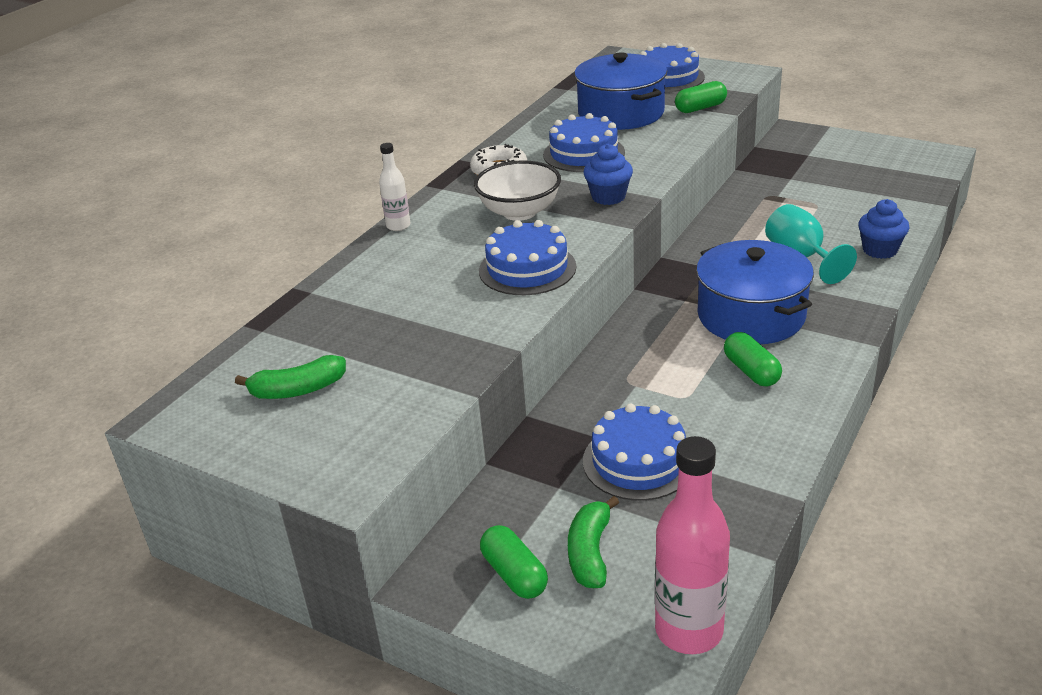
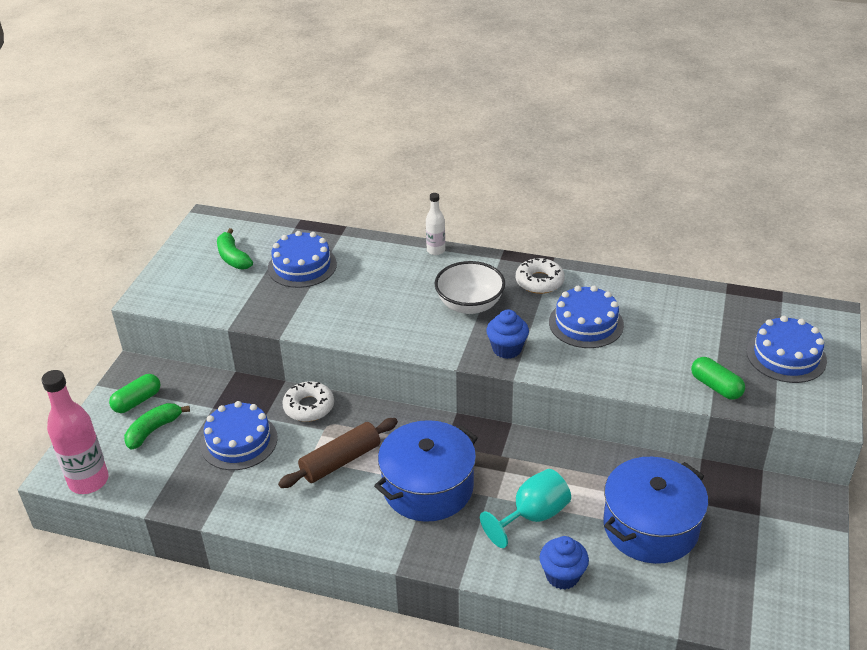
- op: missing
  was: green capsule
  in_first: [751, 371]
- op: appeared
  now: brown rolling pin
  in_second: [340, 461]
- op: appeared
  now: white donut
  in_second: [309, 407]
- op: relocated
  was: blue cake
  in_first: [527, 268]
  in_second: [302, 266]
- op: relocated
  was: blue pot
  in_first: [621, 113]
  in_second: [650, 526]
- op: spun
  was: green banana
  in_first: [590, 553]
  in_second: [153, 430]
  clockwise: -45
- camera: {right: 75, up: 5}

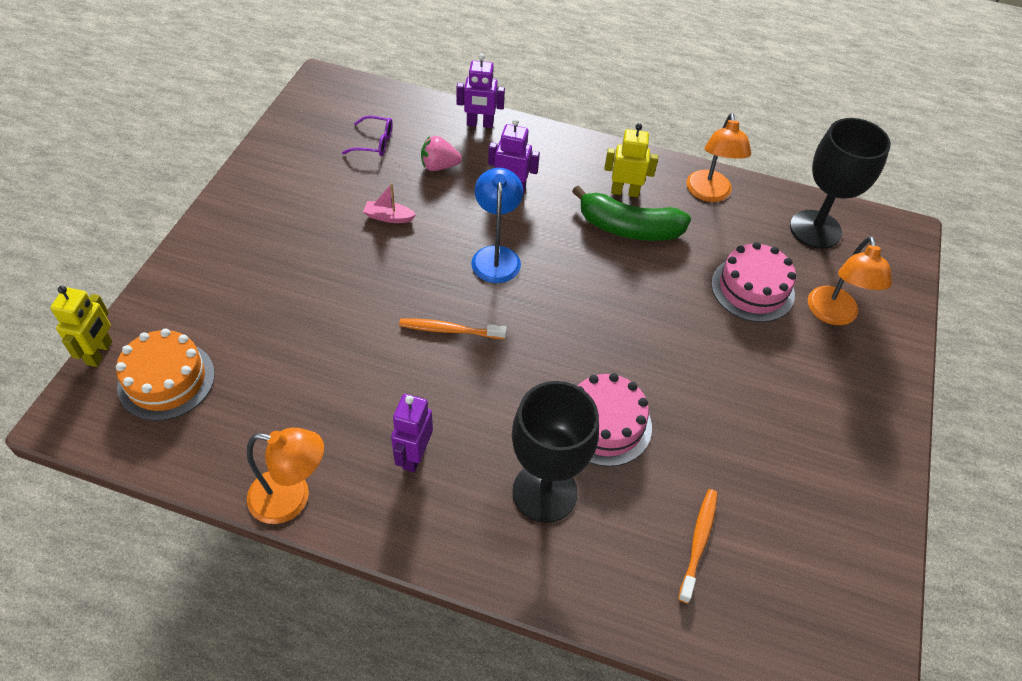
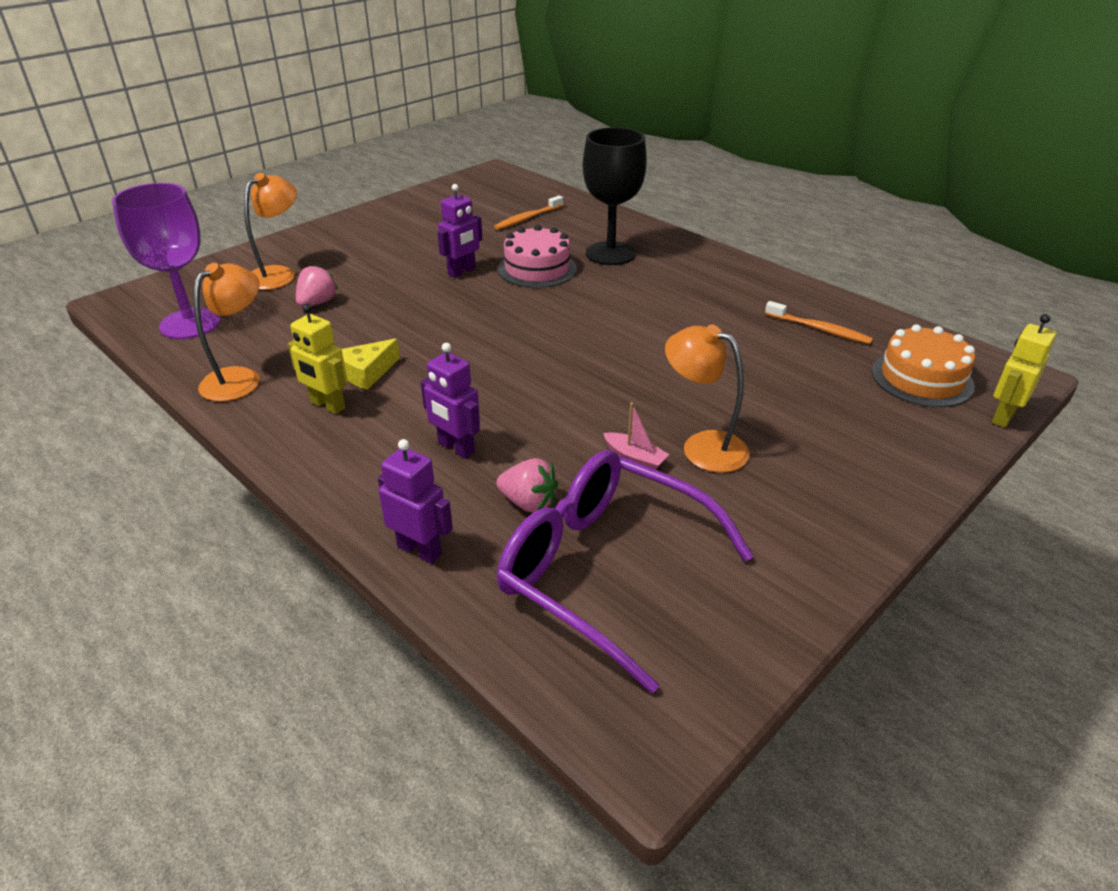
- op: missing
  was: blue lamp
  in_first: [496, 256]
- op: relocated
  was: orange lamp
  in_first: [291, 498]
  in_second: [702, 446]
- op: relocated
  was: purple robot
  in_first: [414, 456]
  in_second: [462, 271]
- op: relocated
  was: orange toothbrush
  in_first: [450, 330]
  in_second: [819, 329]
- op: exchanged
  was: green banana
  now: yellow cheese
  in_first: [629, 228]
  in_second: [367, 373]
- op: exchanged
  was: pink cake
  now: pink strawberry
  in_first: [752, 289]
  in_second: [317, 303]
- op: colour
  was: black goblet
  now: purple goblet
  in_first: [815, 229]
  in_second: [190, 324]
- op: size
  was: purple glasses
  in_first: [374, 143]
  in_second: [603, 570]
  ratio: 2.48
- camera: {right: -150, up: -15}

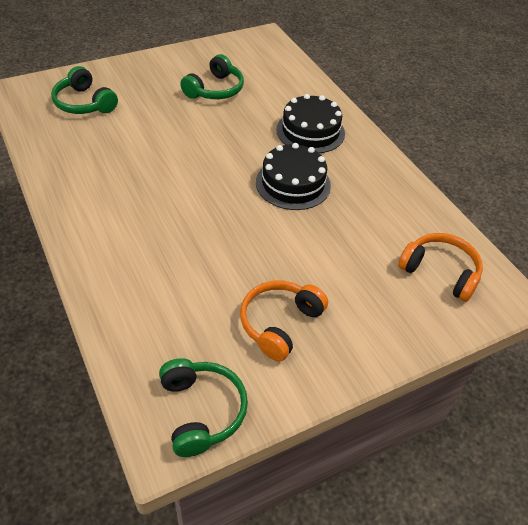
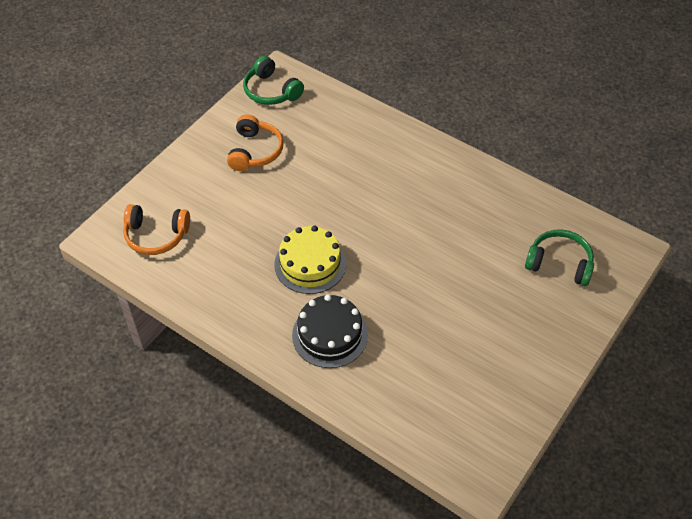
- op: missing
  was: green headphones
  in_first: [215, 89]
- op: colour
  was: black cake
  now: yellow cake
  in_first: [293, 184]
  in_second: [310, 264]
- camera: {right: 155, up: 5}

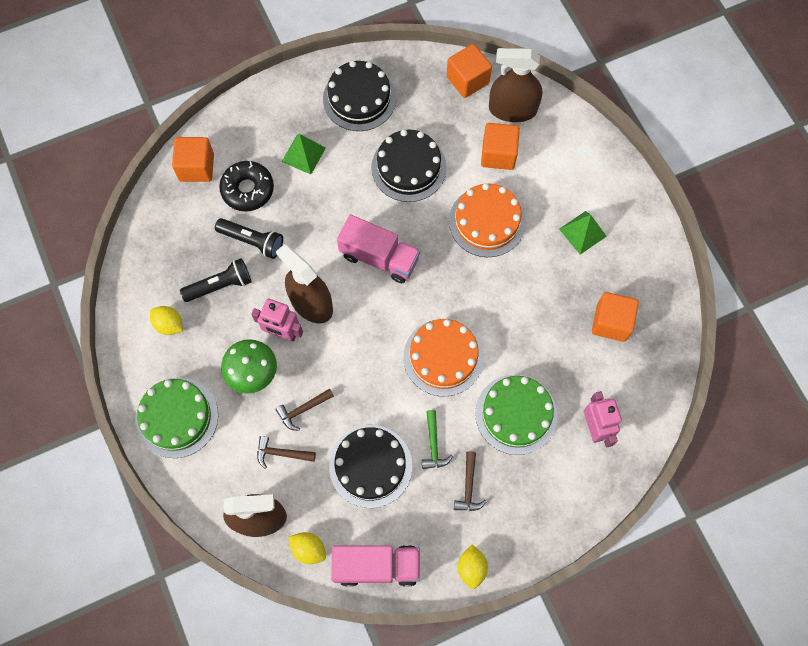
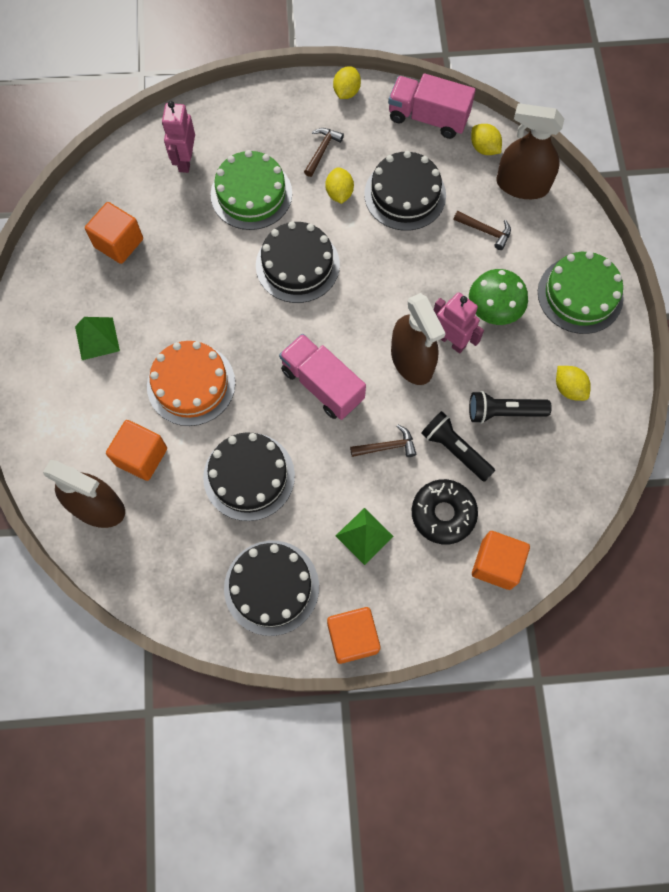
- op: relocated
  was: brown hammer
  in_first: [303, 410]
  in_second: [387, 446]
- op: relocated
  was: orange cube
  in_first: [467, 80]
  in_second: [352, 637]
- op: exchanged
  was: green hammer
  now: yellow lemon
  in_first: [433, 444]
  in_second: [339, 193]
- op: colour
  was: orange cake
  now: black cake
  in_first: [443, 357]
  in_second: [297, 265]
- camera: {right: -160, up: 0}

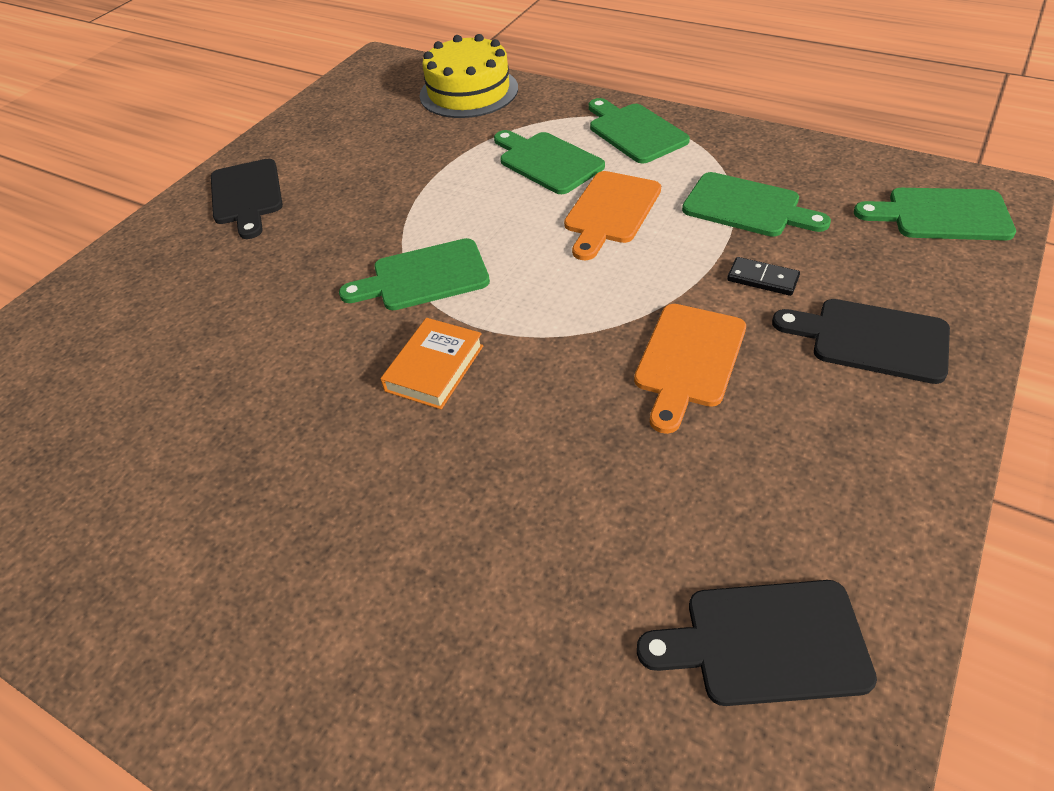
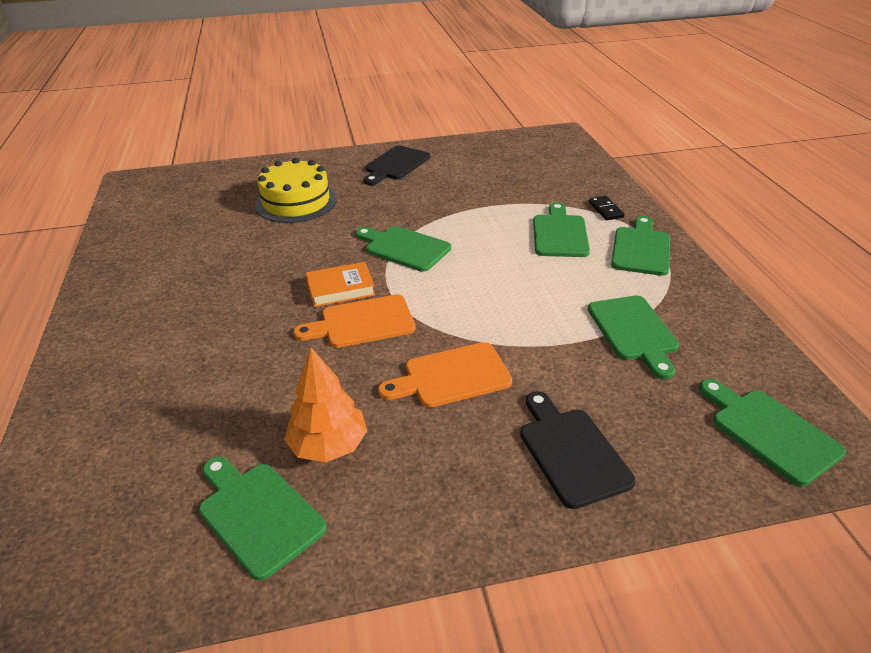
- op: appeared
  now: orange tree
  in_second: [328, 446]
- op: relocated
  was: yellow cake
  in_first: [469, 92]
  in_second: [296, 202]
- op: relocated
  was: orange cutting board
  in_first: [611, 211]
  in_second: [362, 323]
- op: relocated
  was: black domino
  in_first: [762, 279]
  in_second: [605, 210]
- op: colour
  was: black cutting board
  now: green cutting board
  in_first: [766, 643]
  in_second: [257, 514]
- camera: {right: 45, up: -10}

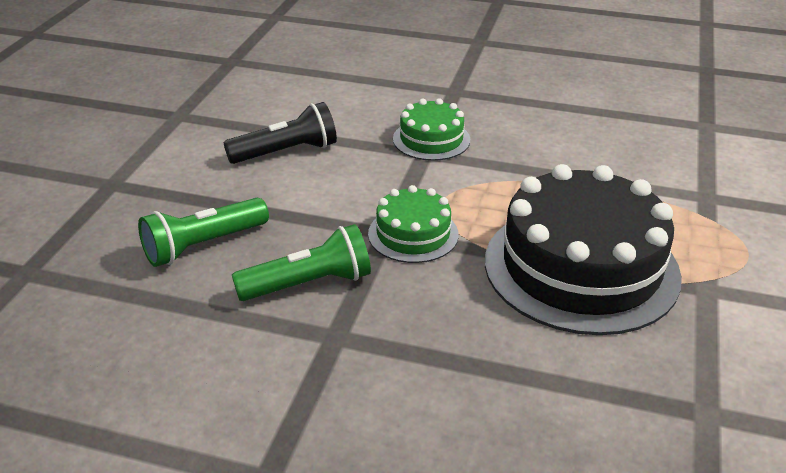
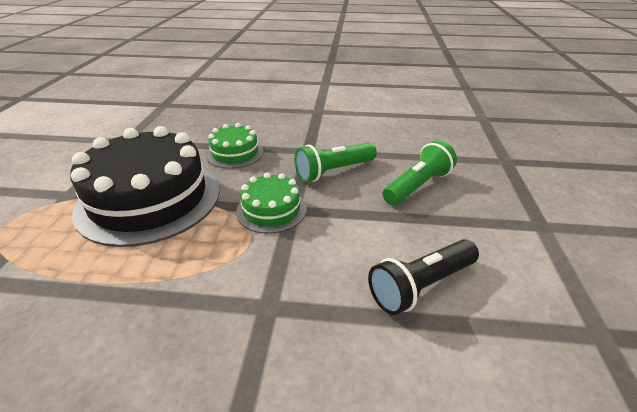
- op: relocated
  was: green cake
  in_first: [431, 139]
  in_second: [235, 153]
- camera: {right: 170, up: 0}

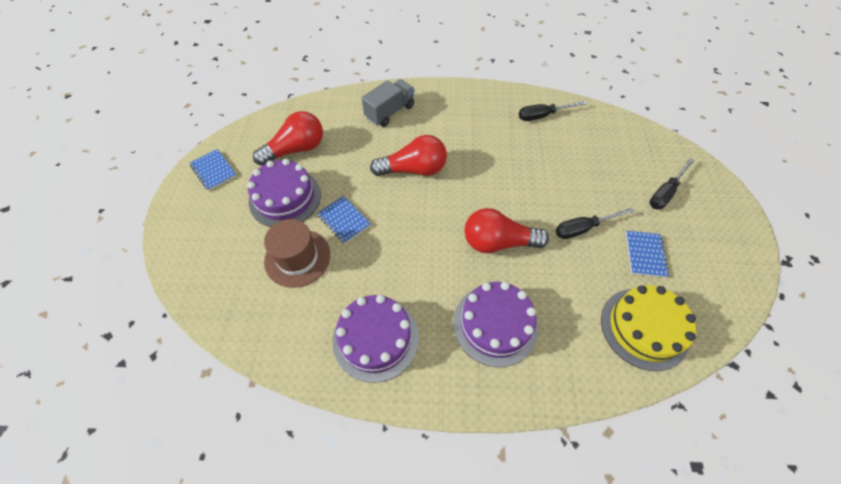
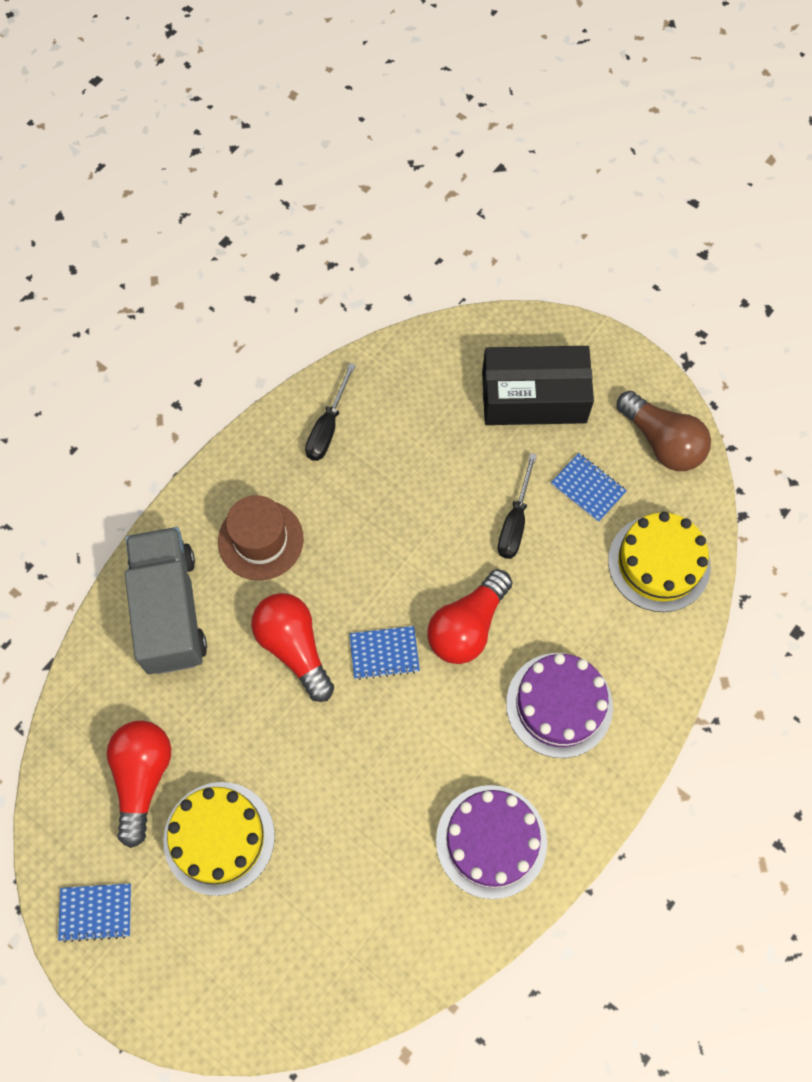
- op: appeared
  now: brown light bulb
  in_second: [662, 442]
- op: relocated
  was: brown hat
  in_first: [297, 258]
  in_second: [260, 540]
- op: relocated
  was: blue notebook
  in_first: [344, 220]
  in_second: [384, 653]
- op: exchanged
  was: black screwdriver
  now: black box
  in_first: [665, 192]
  in_second: [534, 397]
- op: colour
  was: purple cake
  now: yellow cake
  in_first: [285, 198]
  in_second: [219, 838]
- op: spun
  was: red light bulb
  in_first: [414, 169]
  in_second: [294, 647]
  clockwise: -60
- op: size
  was: grey truck
  in_first: [390, 112]
  in_second: [170, 611]
  ratio: 1.58
- camera: {right: -55, up: 10}

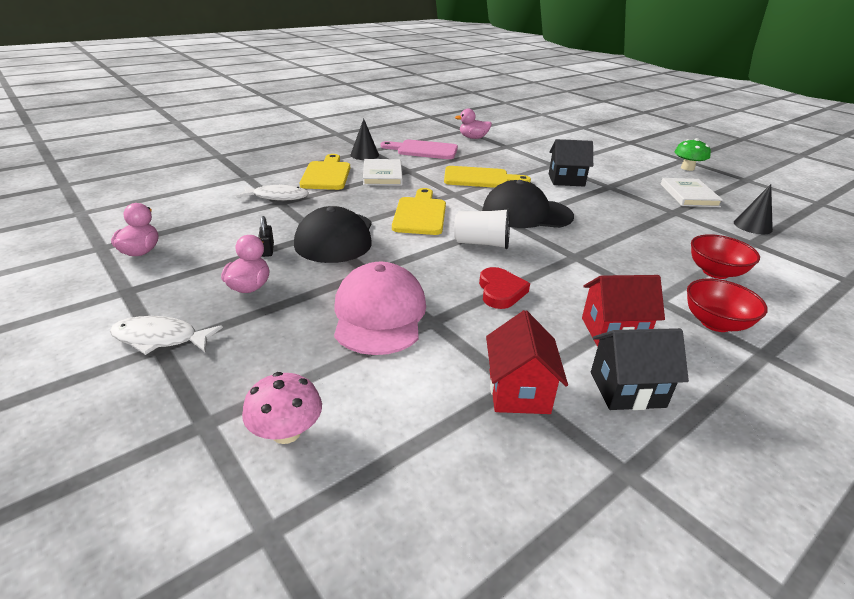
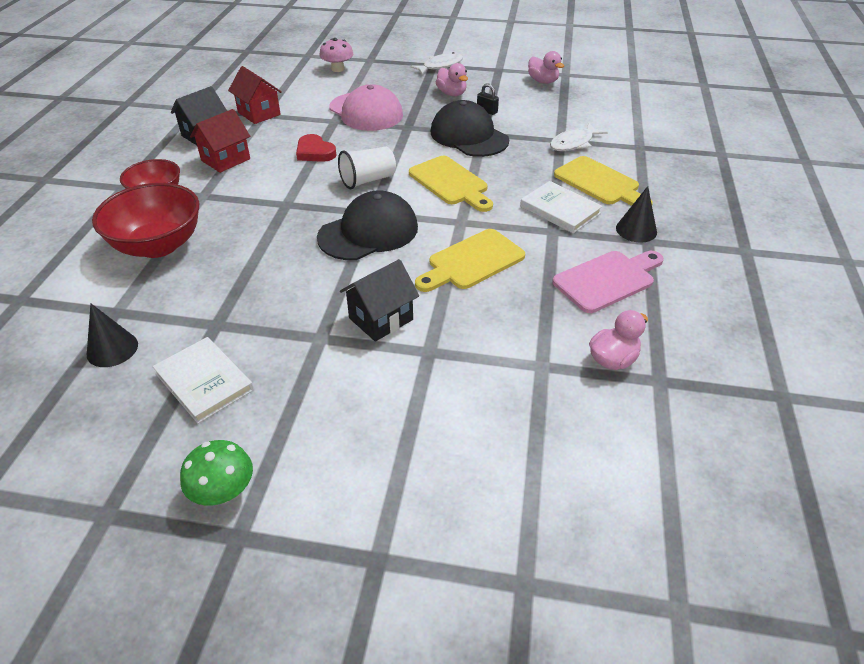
- op: size
  was: red bowl
  in_first: [715, 272]
  in_second: [158, 245]
  ratio: 1.59
- camera: {right: 140, up: 10}

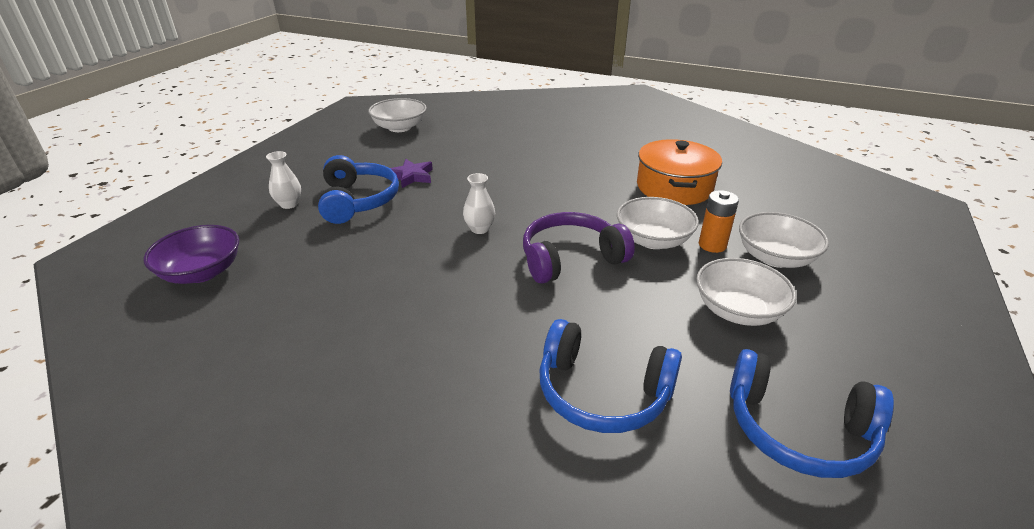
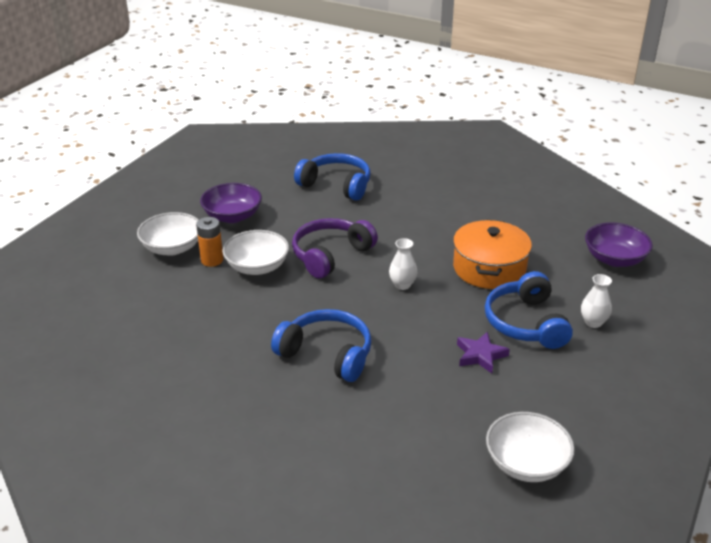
- op: relocated
  was: orange pot
  in_first: [674, 187]
  in_second: [489, 268]
- op: relocated
  was: blue headphones
  in_first: [798, 430]
  in_second: [327, 354]
- op: colour
  was: white bowl
  now: purple bowl
  in_first: [738, 311]
  in_second: [232, 216]
- op: spun
  was: purple headphones
  in_first: [570, 258]
  in_second: [330, 255]
  clockwise: 150
- camera: {right: -175, up: 0}

